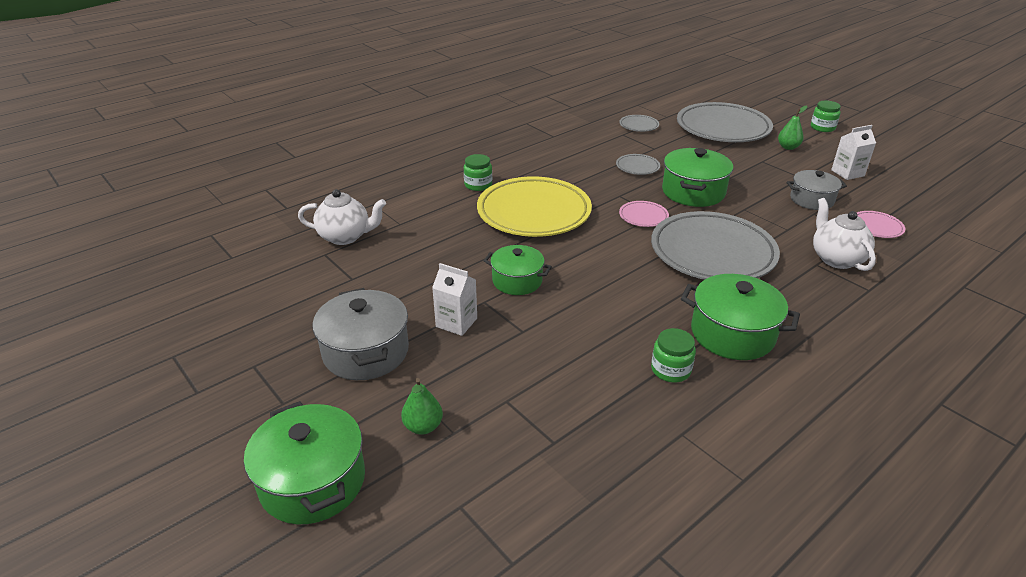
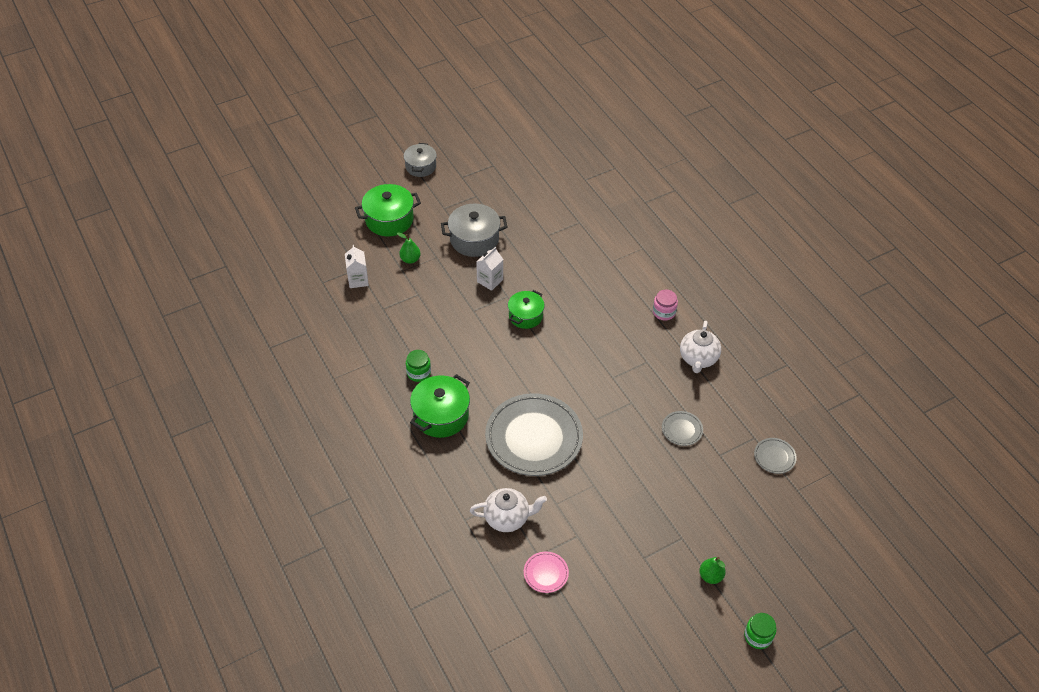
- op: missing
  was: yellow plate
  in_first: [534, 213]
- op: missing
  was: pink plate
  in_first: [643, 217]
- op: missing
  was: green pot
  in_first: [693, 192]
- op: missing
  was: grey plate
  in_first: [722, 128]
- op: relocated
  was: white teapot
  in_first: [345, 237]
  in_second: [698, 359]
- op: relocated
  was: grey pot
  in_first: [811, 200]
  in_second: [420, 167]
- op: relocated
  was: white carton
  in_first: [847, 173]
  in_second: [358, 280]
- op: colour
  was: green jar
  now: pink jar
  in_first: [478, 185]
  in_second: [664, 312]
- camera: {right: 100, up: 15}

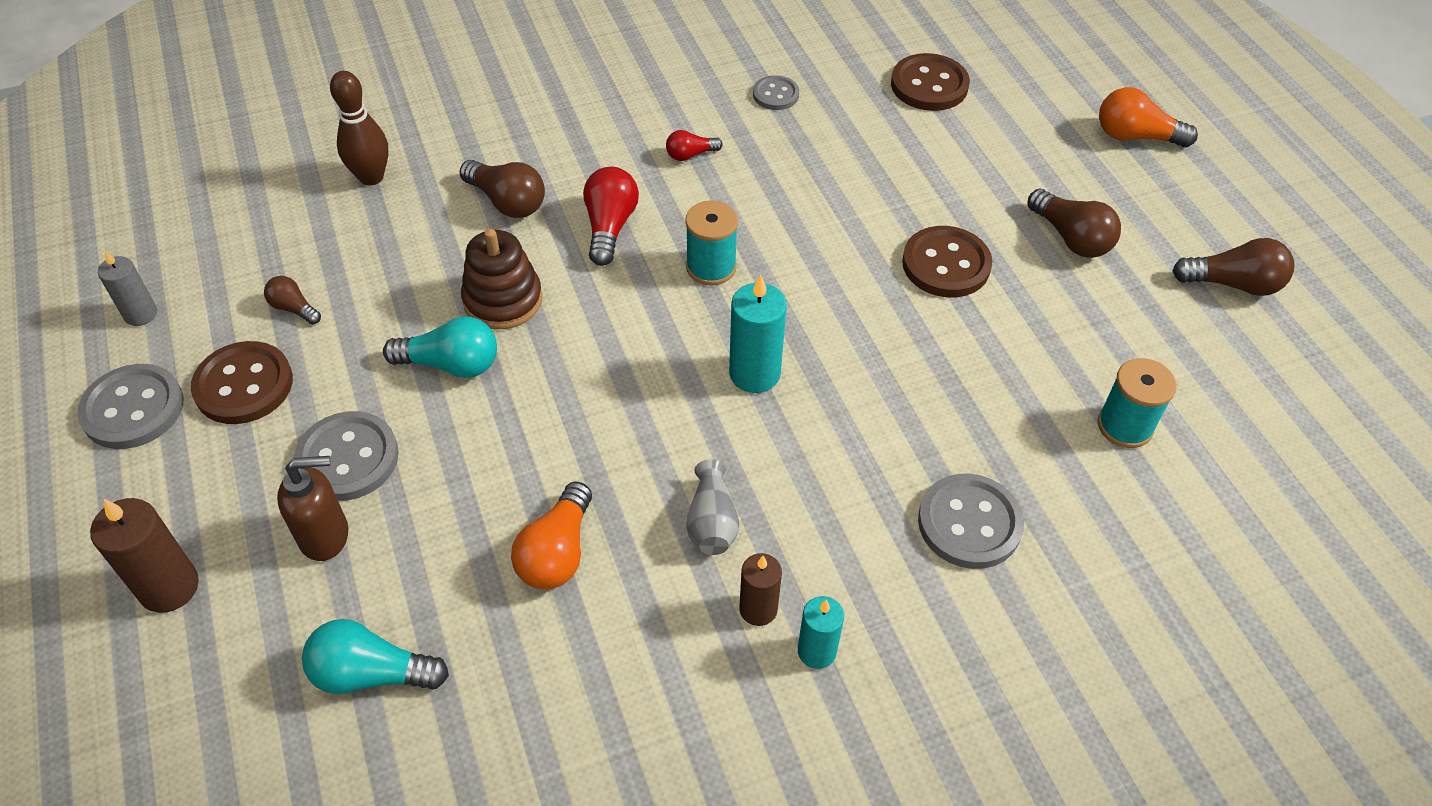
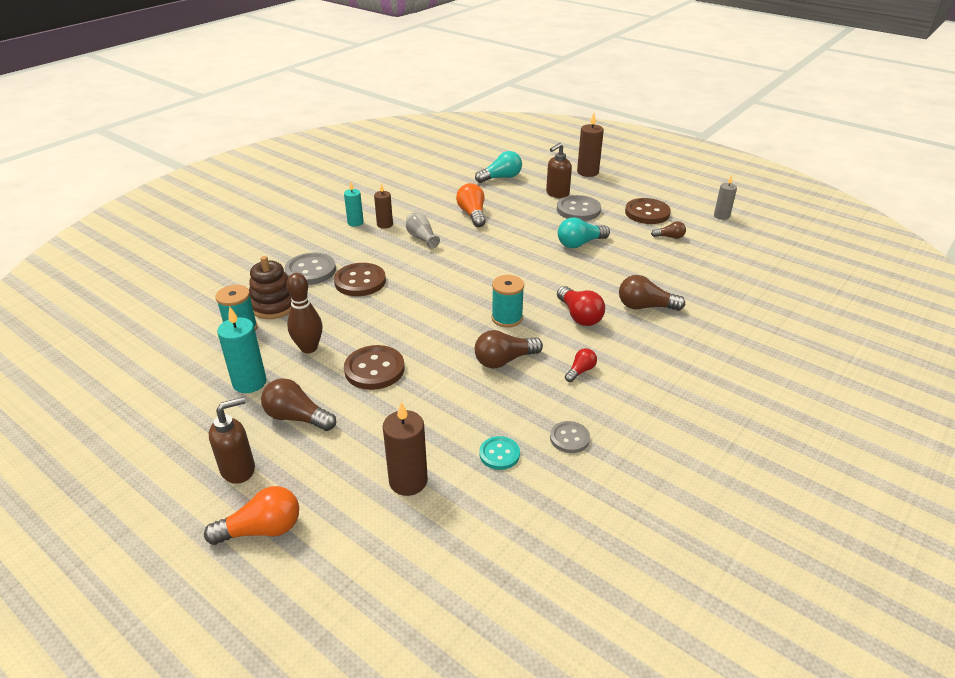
- op: missing
  was: grey button
  in_first: [133, 409]
- op: appeared
  now: brown soap dispenser
  in_second: [238, 469]
- op: appeared
  now: brown candle
  in_second: [408, 481]
- op: appeared
  now: turquoise button
  in_second: [499, 454]
- op: relocated
  was: brown bowling pin
  in_first: [371, 177]
  in_second: [309, 348]
- op: relocated
  was: brown stacking toy
  in_first: [503, 300]
  in_second: [274, 306]
- op: relocated
  was: turquoise candle
  in_first: [754, 373]
  in_second: [249, 382]
- op: relocated
  was: brown button
  in_first: [929, 85]
  in_second: [360, 281]
- op: relocated
  was: brown light bulb
  in_first: [1233, 284]
  in_second: [504, 360]
- camera: {right: 150, up: -15}

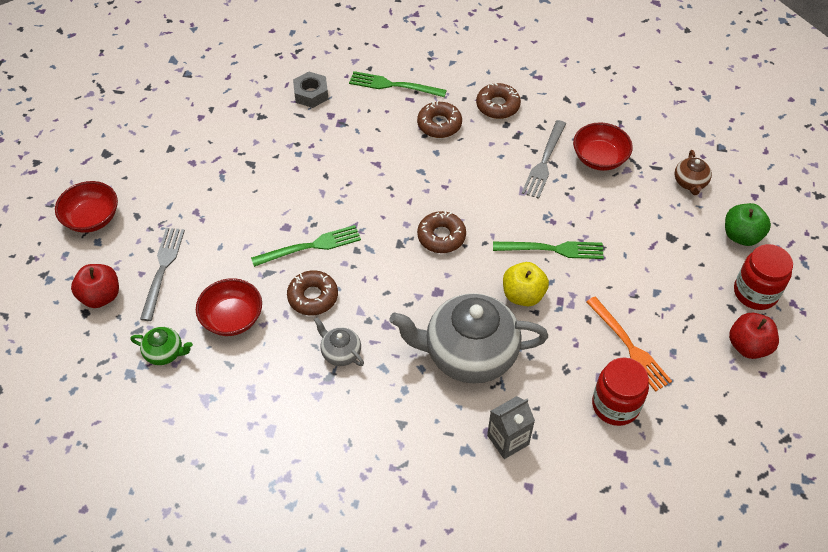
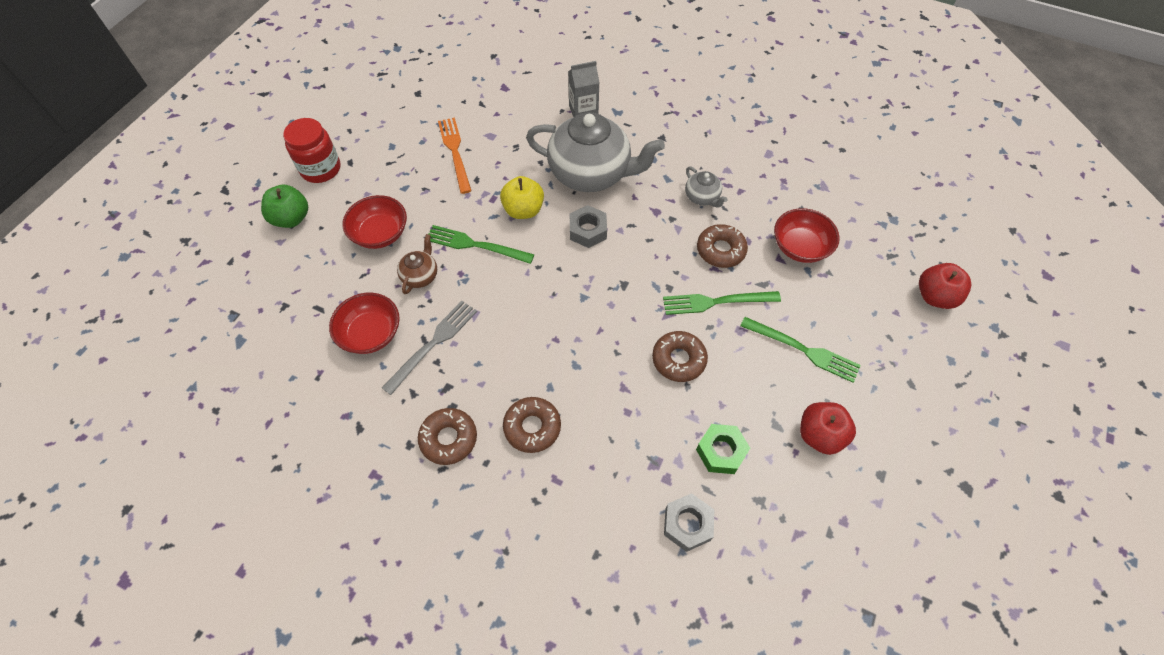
- op: missing
  was: green teapot
  in_first: [165, 353]
- op: missing
  was: grey fork
  in_first: [162, 269]
- op: missing
  was: red jar
  in_first: [615, 405]
- op: appeared
  now: grey nut
  in_second: [588, 231]
- op: appeared
  now: green nut
  in_second: [721, 451]
- op: relocated
  was: red bowl
  in_first: [92, 218]
  in_second: [380, 234]
- op: relocated
  was: green fork
  in_first: [393, 85]
  in_second: [803, 350]
- op: relocated
  was: brown donut
  in_first: [441, 236]
  in_second: [678, 360]
- op: relocated
  was: brown teapot
  in_first: [690, 183]
  in_second: [420, 275]
- op: relocated
  was: red apple
  in_first: [748, 346]
  in_second: [819, 435]
- camera: {right: -165, up: 5}

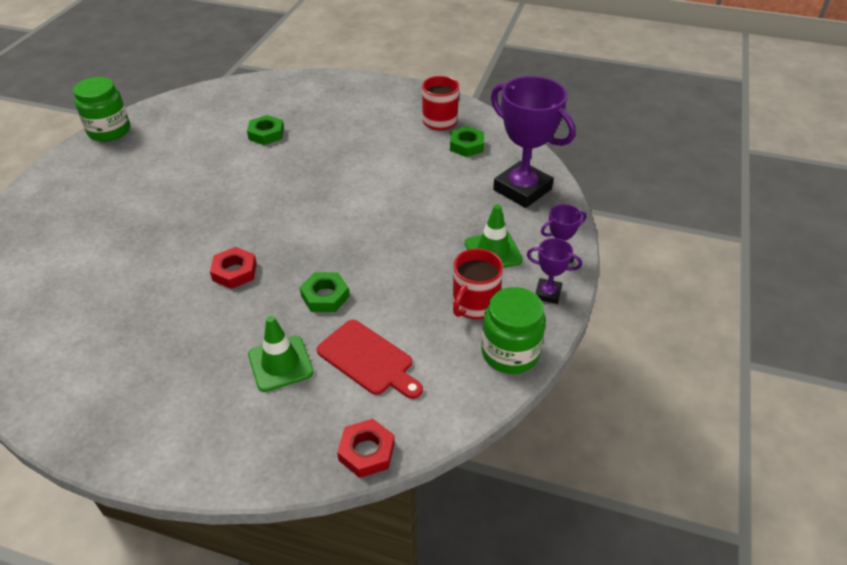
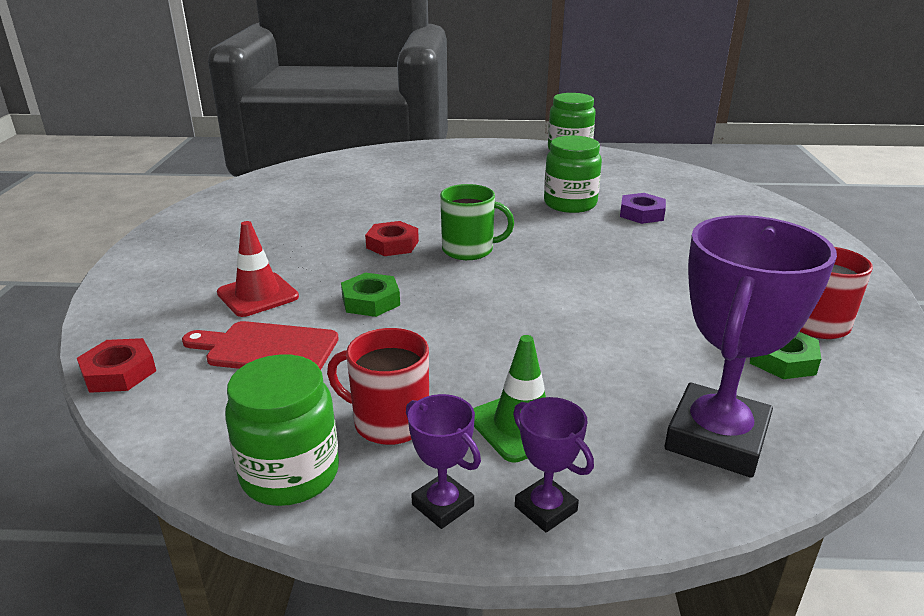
- op: appeared
  now: green mug
  in_second: [469, 250]
- op: appeared
  now: green jar
  in_second: [570, 204]
- op: colour
  was: green nut
  now: purple nut
  in_first: [266, 134]
  in_second: [641, 214]
- op: colour
  was: green traffic cone
  now: red traffic cone
  in_first: [280, 363]
  in_second: [258, 295]
- op: spun
  was: red cutting board
  in_first: [368, 360]
  in_second: [267, 348]
  clockwise: 75
- op: spun
  was: purple trophy
  in_first: [548, 293]
  in_second: [443, 505]
  clockwise: -45
- camera: {right: 75, up: -15}

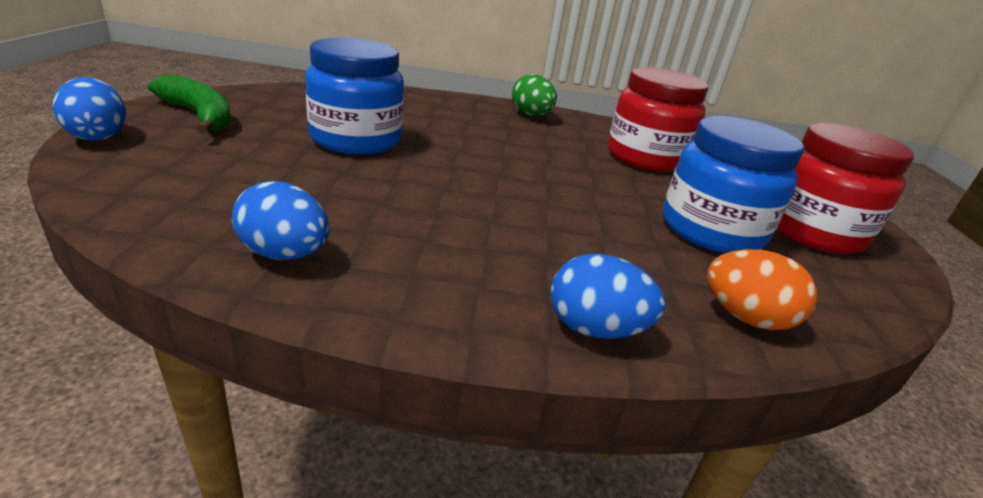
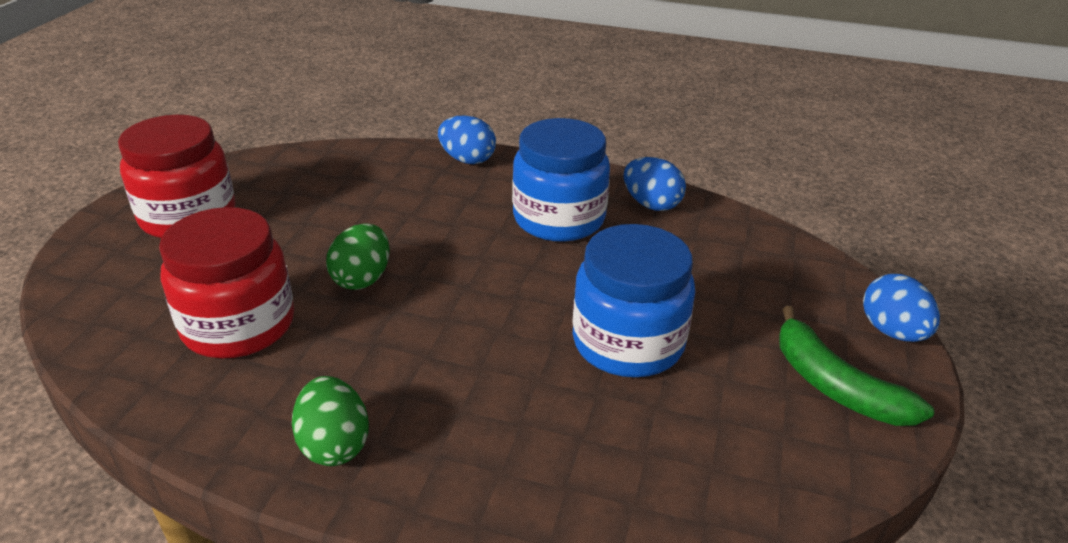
- op: missing
  was: orange egg
  in_first: [745, 317]
- op: appeared
  now: green egg
  in_second: [362, 279]
- op: relocated
  was: blue jar
  in_first: [711, 230]
  in_second: [559, 219]
- camera: {right: -165, up: 5}

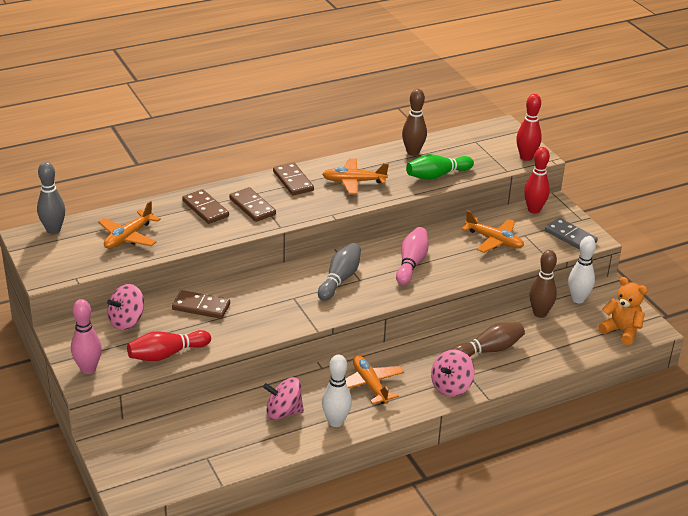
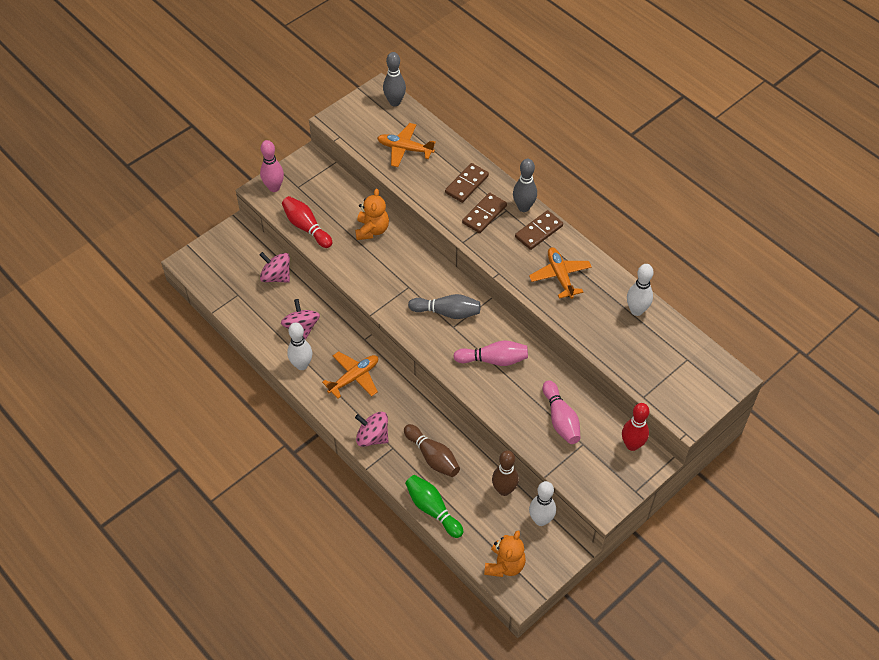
- op: missing
  was: red bowling pin
  in_first: [526, 157]
- op: missing
  was: grey domino
  in_first: [570, 236]
- op: appeared
  now: grey bowling pin
  in_second: [523, 207]
- op: relocated
  was: pink spinning top
  in_first: [126, 321]
  in_second: [276, 276]
- op: relocated
  was: green bowling pin
  in_first: [437, 175]
  in_second: [432, 509]
- op: exchanged
  was: brown domino
  now: orange teddy bear
  in_first: [201, 307]
  in_second: [372, 230]
- op: exchanged
  was: orange plane
  now: pink bowling pin
  in_first: [494, 240]
  in_second: [560, 419]
- op: colour
  was: brown bowling pin
  now: white bowling pin
  in_first: [413, 152]
  in_second: [636, 310]
- camera: {right: 75, up: 20}

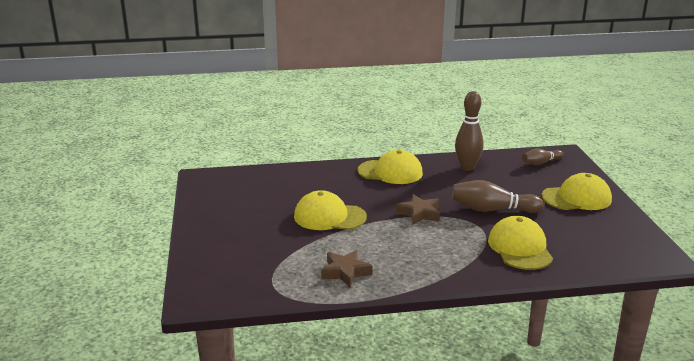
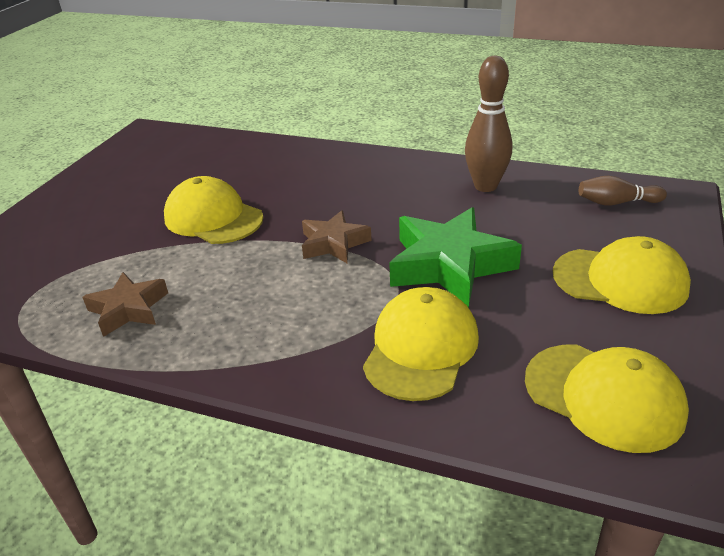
- op: relocated
  was: yellow cap
  in_first: [390, 172]
  in_second: [603, 396]
- op: exchanged
  was: brown bowling pin
  now: green star
  in_first: [492, 210]
  in_second: [449, 265]
- camera: {right: 30, up: 10}

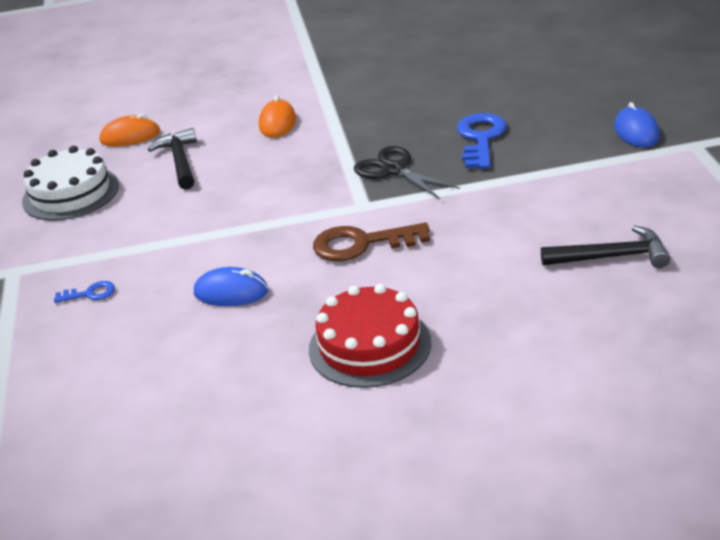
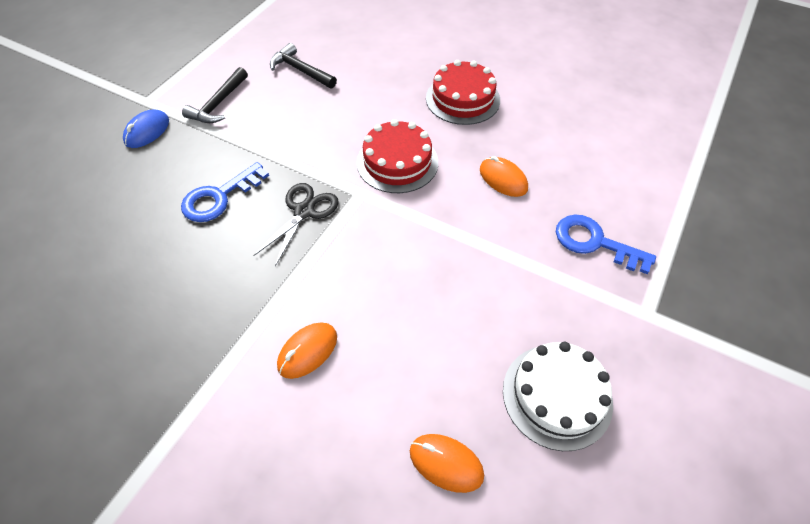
- op: relocated
  was: black hammer
  in_first: [180, 161]
  in_second: [218, 104]
- op: exchanged
  was: brown key
  now: red cake
  in_first: [361, 244]
  in_second: [397, 162]
- op: colour
  was: blue mouse
  now: orange mouse
  in_first: [231, 292]
  in_second: [503, 179]
- op: spun
  was: black scissors
  in_first: [394, 169]
  in_second: [304, 211]
  clockwise: -150
- op: size
  was: blue key
  in_first: [90, 294]
  in_second: [594, 242]
  ratio: 1.98
- camera: {right: -145, up: 20}

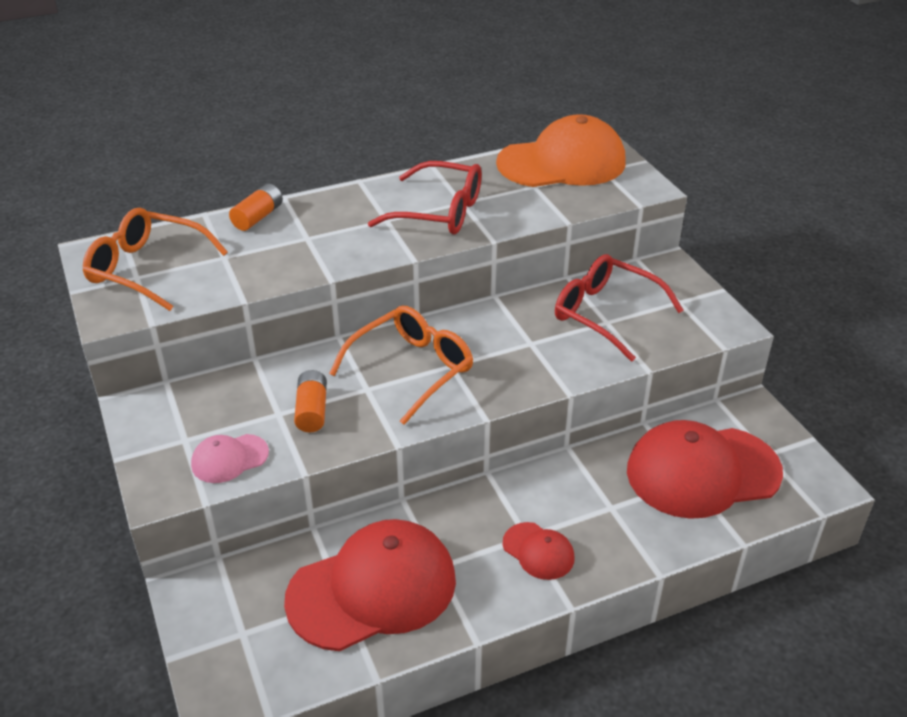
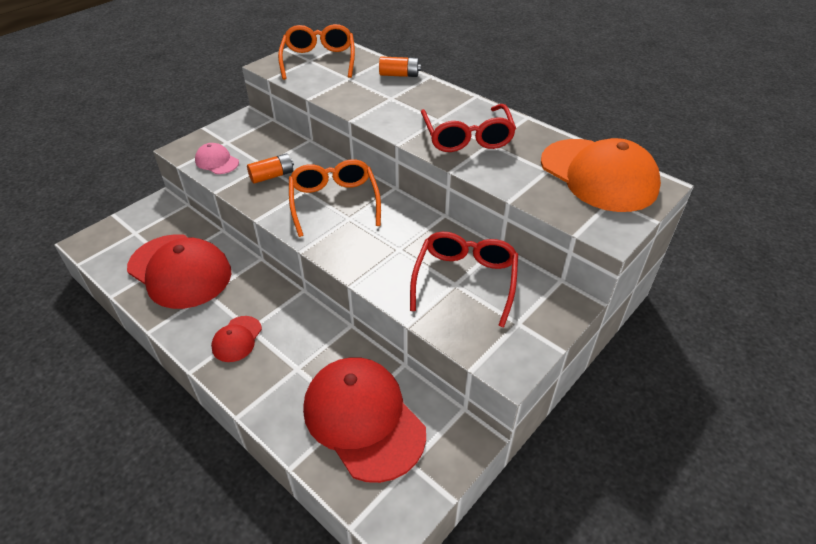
- op: spun
  was: orange glasses
  in_first: [412, 369]
  in_second: [334, 202]
  clockwise: -120
- camera: {right: 65, up: 5}

